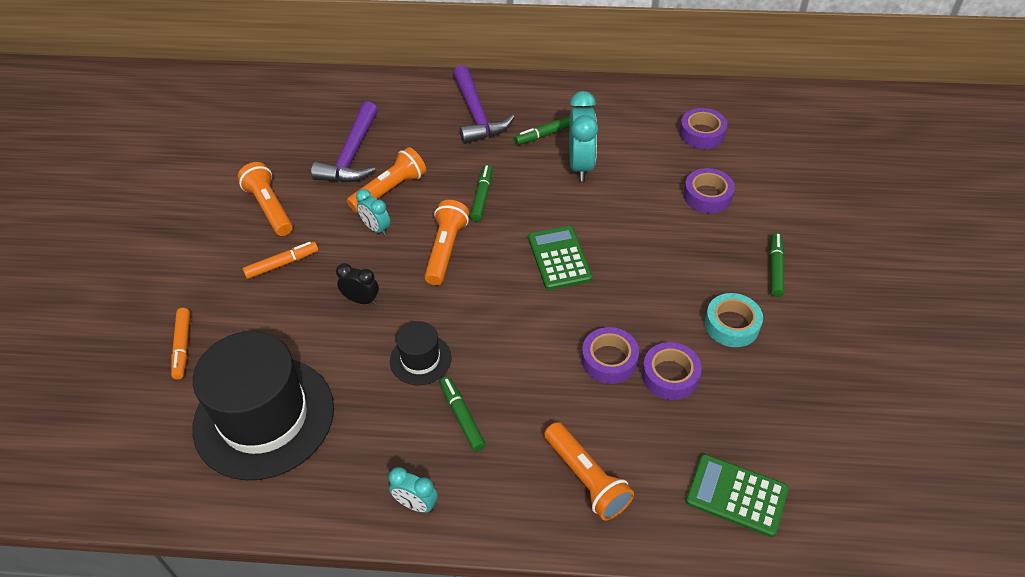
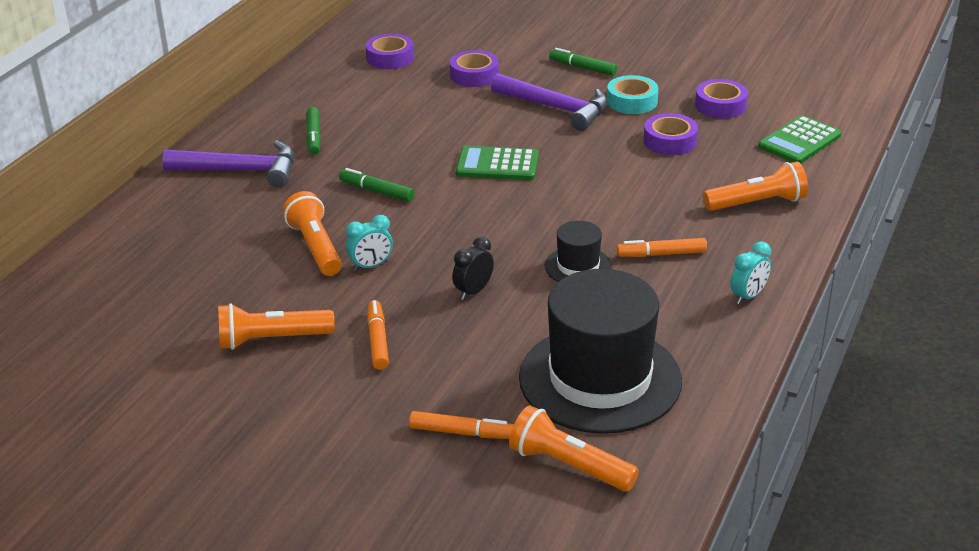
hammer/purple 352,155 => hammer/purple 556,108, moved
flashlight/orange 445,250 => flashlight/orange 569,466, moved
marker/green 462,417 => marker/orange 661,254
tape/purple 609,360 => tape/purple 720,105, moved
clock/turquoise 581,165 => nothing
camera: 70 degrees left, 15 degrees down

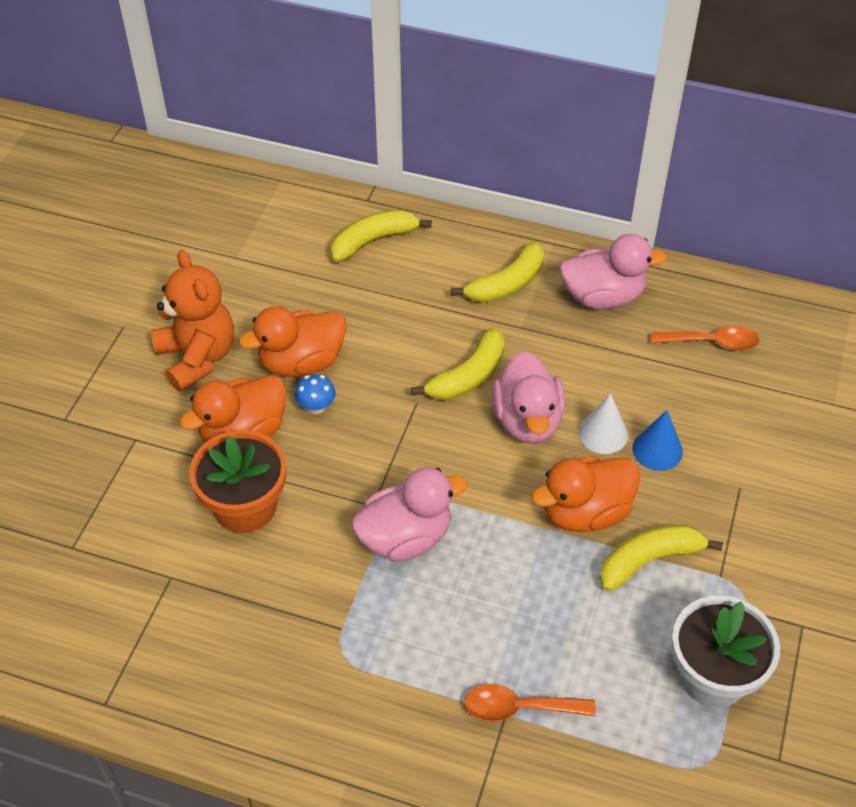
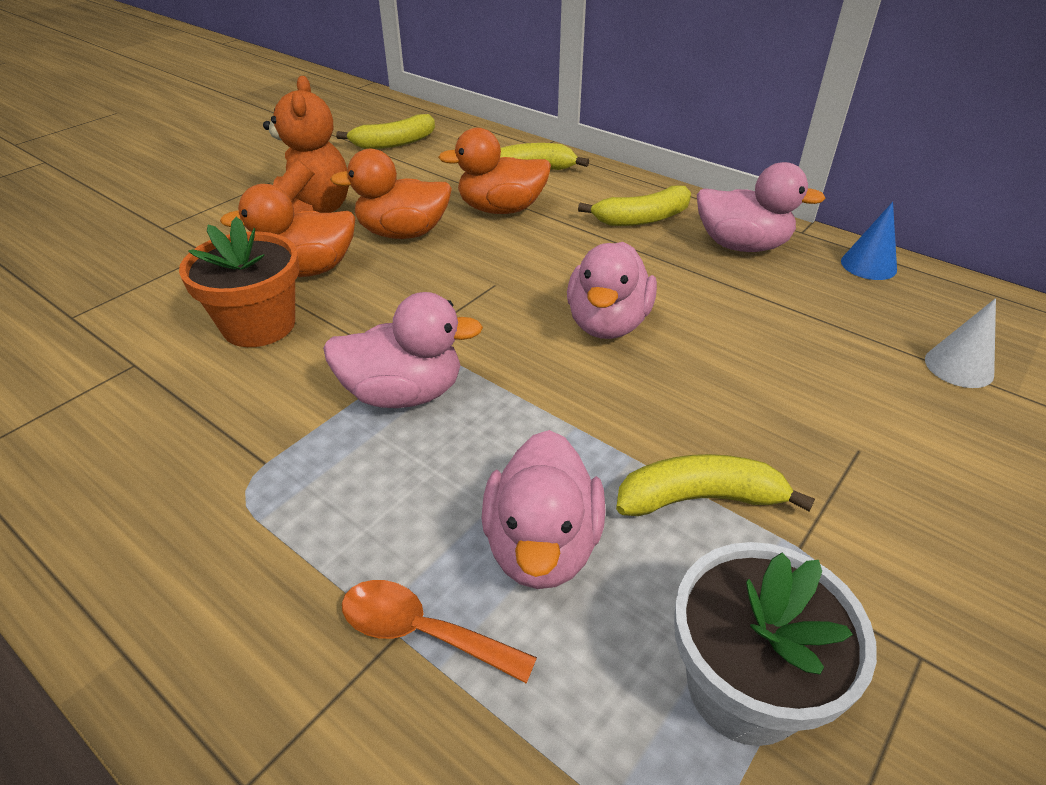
banana/yellow 468,376 => banana/yellow 394,143, moved
duck/orange 585,512 => duck/orange 501,209, moved
nothing => duck/pink 542,546
cone/blue 657,450 => cone/blue 868,265, moved
cone/white 603,433 => cone/white 959,367, moved
mushroom/blue 316,407 => nothing
spoon/orange 711,342 => nothing
camera: 20 degrees right, 10 degrees down

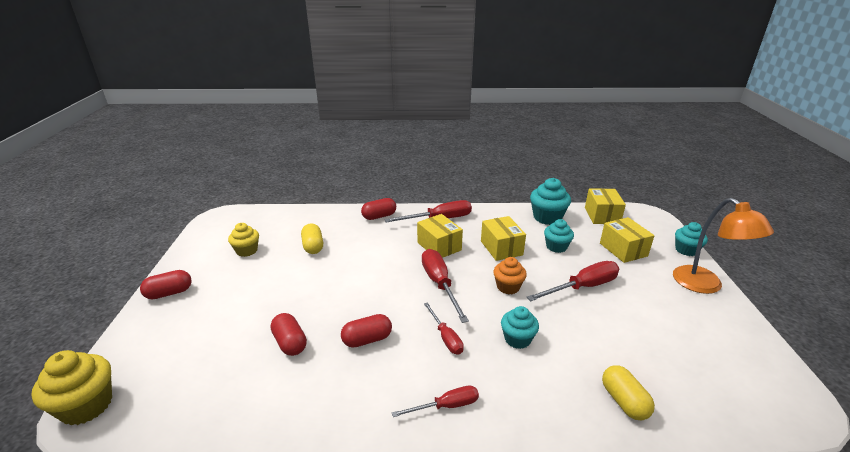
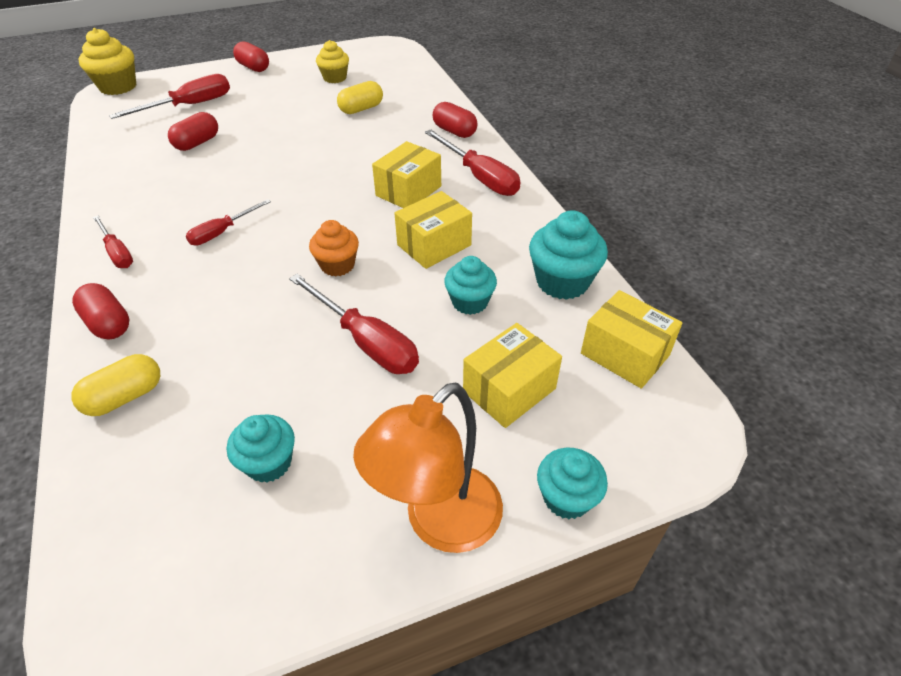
capsule/red 367,340 => capsule/red 108,323, moved
screwdriver/red 440,284 => screwdriver/red 189,106, moved
cupcake/turquoise 517,339 => cupcake/turquoise 269,463, moved
box/yellow 602,215 => box/yellow 625,354, 60 degrees clockwise
camera: 70 degrees right, 15 degrees up

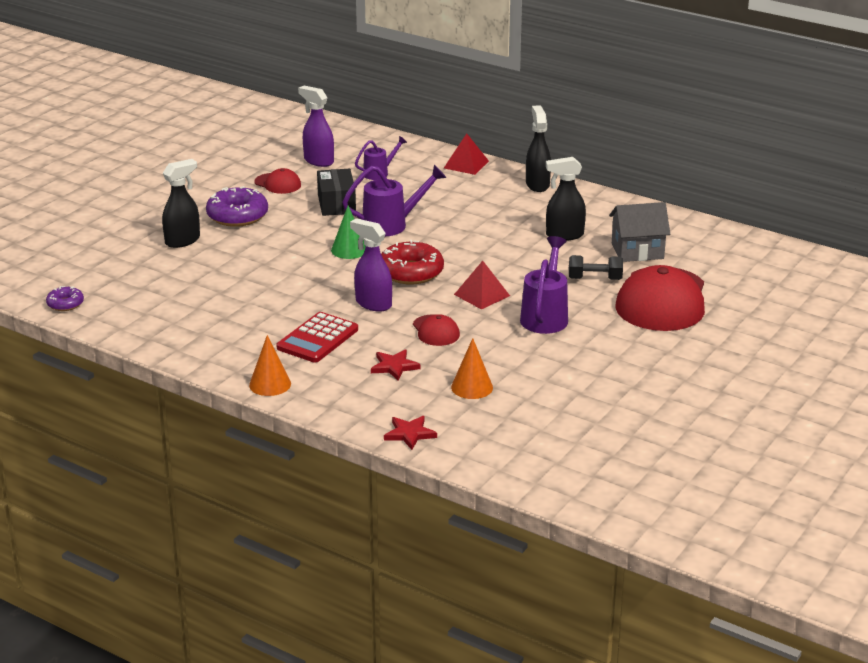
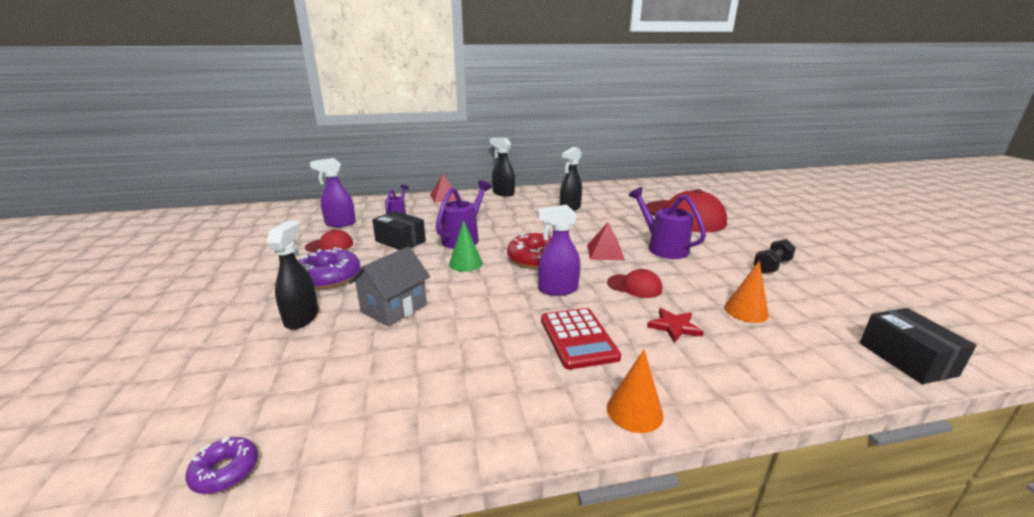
house/grey 637,251 => house/grey 394,308, moved
dumbbell/black 595,279 => dumbbell/black 771,266, moved
nothing => box/black 906,359
star/red 409,434 => nothing
camera: 45 degrees left, 5 degrees down

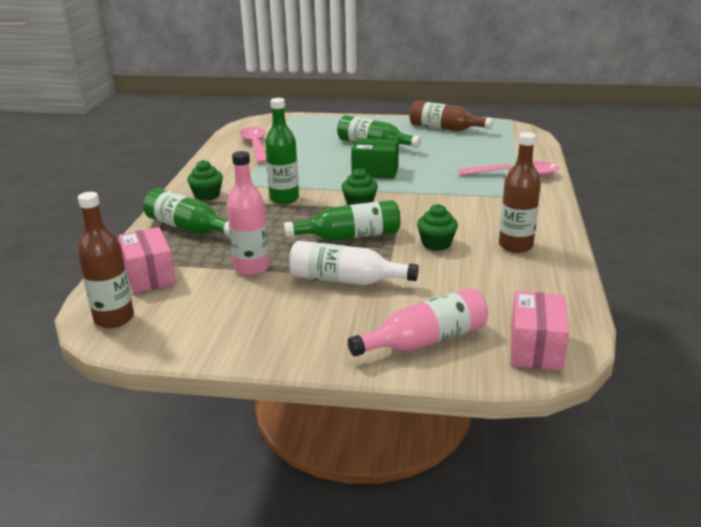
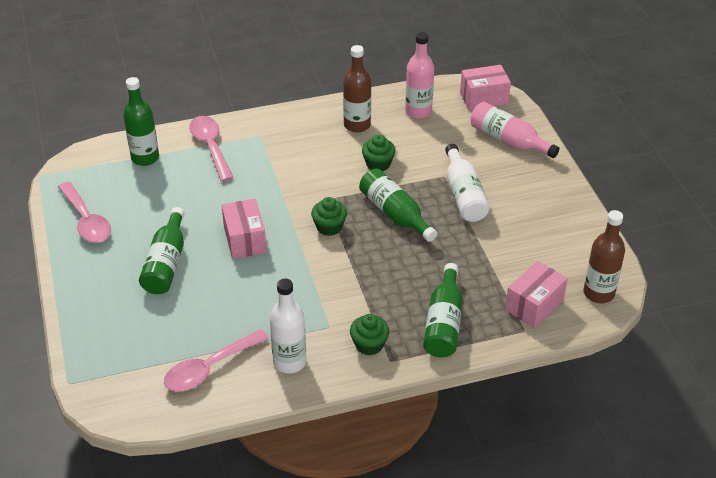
bottle/brown 445,128 => spoon/pink 87,221
bottle/green 284,199 => bottle/green 145,158, moved
box/green 375,171 => box/pink 245,240
nothing => bottle/white 289,362
bottle/pink 251,268 => bottle/pink 418,111, moved
camera: 115 degrees left, 15 degrees up

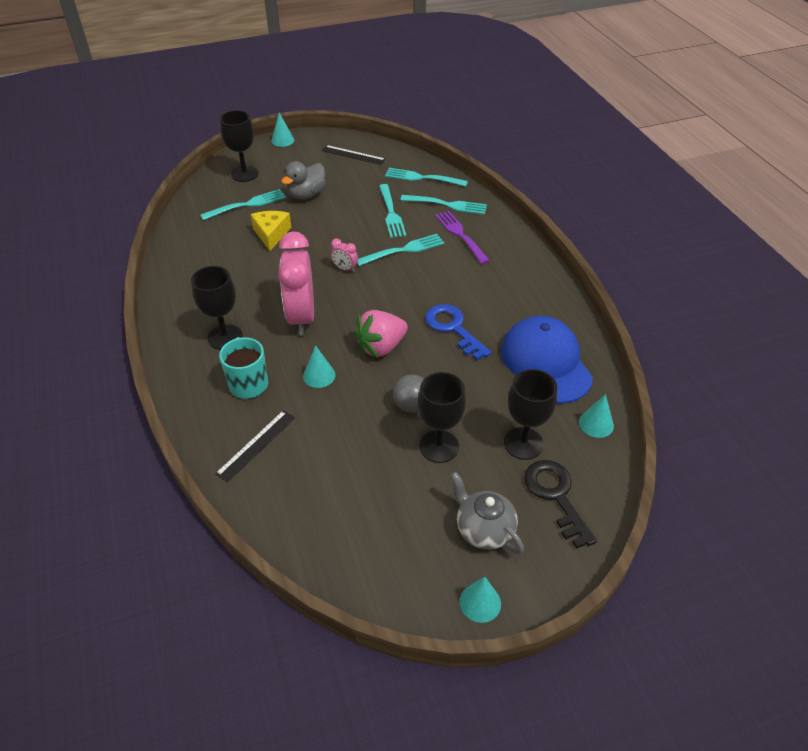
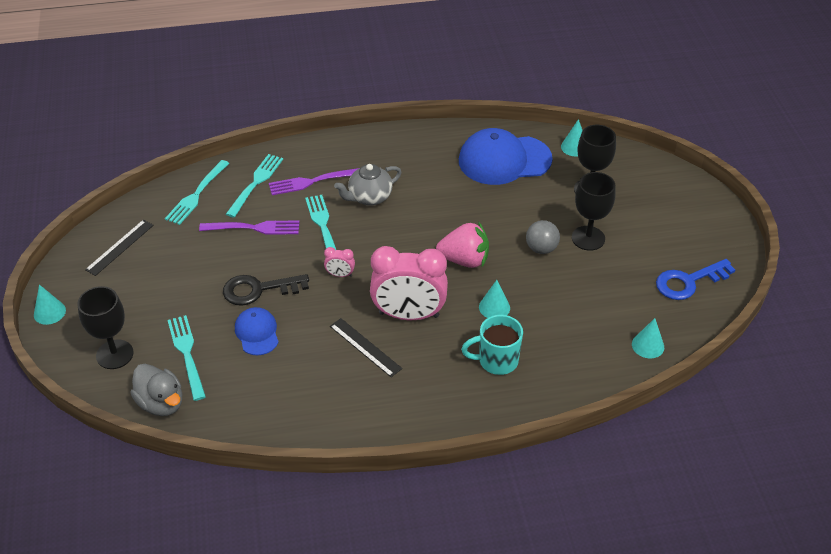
duck/grey 306,194 => duck/grey 161,403, moved
fork/turquoise 391,213 => fork/purple 254,228
key/black 556,496 => key/black 258,290, moved
cheese/yellow 271,234 => cap/blue 257,333
clock/pink 345,269 => clock/pink 340,275, 60 degrees clockwise
ruler/black 256,445 => ruler/black 365,347, moved
teapot/grey 483,530 => teapot/grey 369,197, moved
strawberry/pink 381,347 => strawberry/pink 464,260, 60 degrees counterclockwise
cone/turquoise 480,602 => cone/turquoise 648,345, moved
key/blue 453,329 => key/blue 688,282, moved
goblet/black 225,337 => nothing
camera: 80 degrees left, 0 degrees up

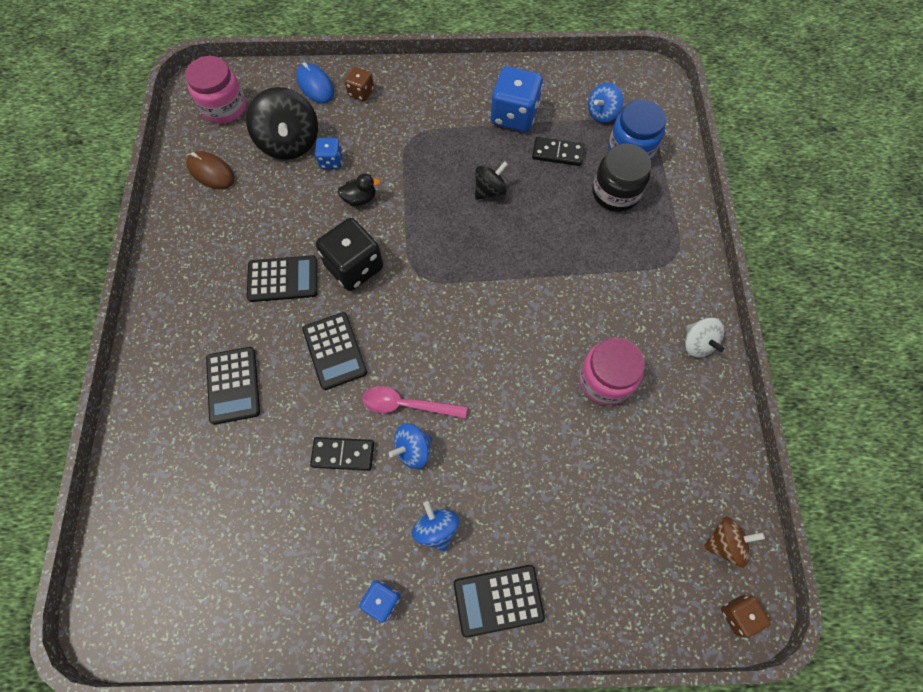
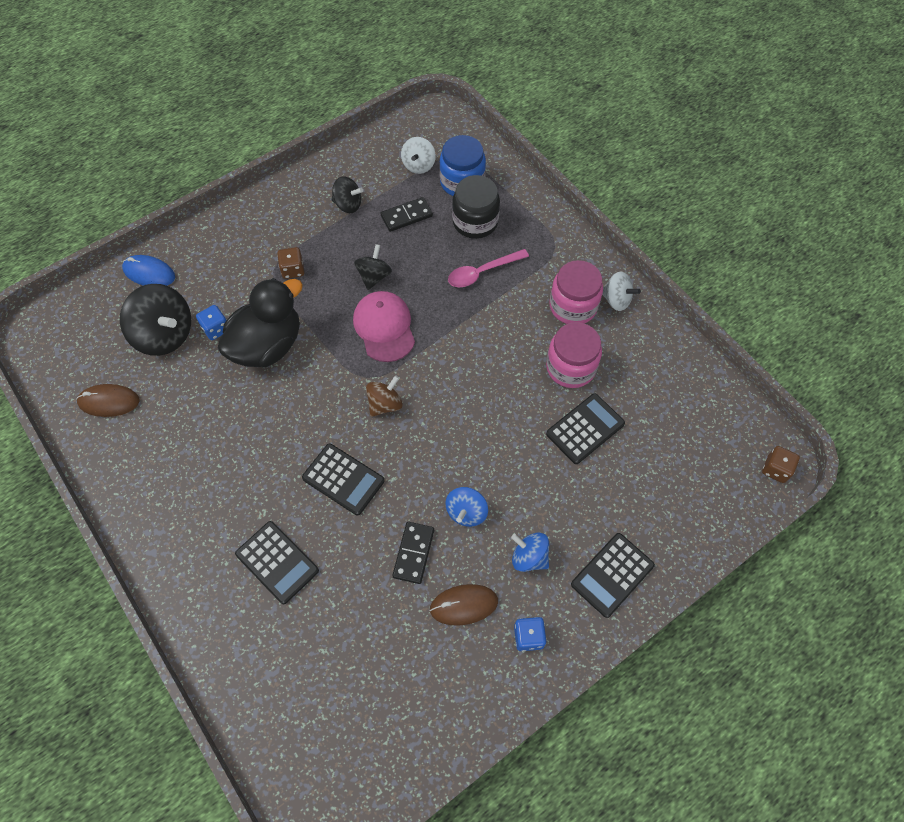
duck/black 360,199 => duck/black 267,345, x2.34
dice/brown 361,92 => dice/brown 293,270, moved
dice/blue 514,115 => spinning top/black 348,205
nothing => cap/pink 384,327
spinning top/brown 724,543 => spinning top/brown 385,404, moved
domino/black 343,454 => domino/black 414,553, 45 degrees counterclockwise
spinning top/blue 602,113 => spinning top/white 418,165
nothing => mouse/brown 464,605
spoon/pink 407,405 => spoon/pink 482,272, moved
calculator/black 283,279 => calculator/black 585,429, moved
jar/pink 224,107 => jar/pink 573,306, moved
dice/black 354,267 => nothing
camera: 35 degrees left, 5 degrees down

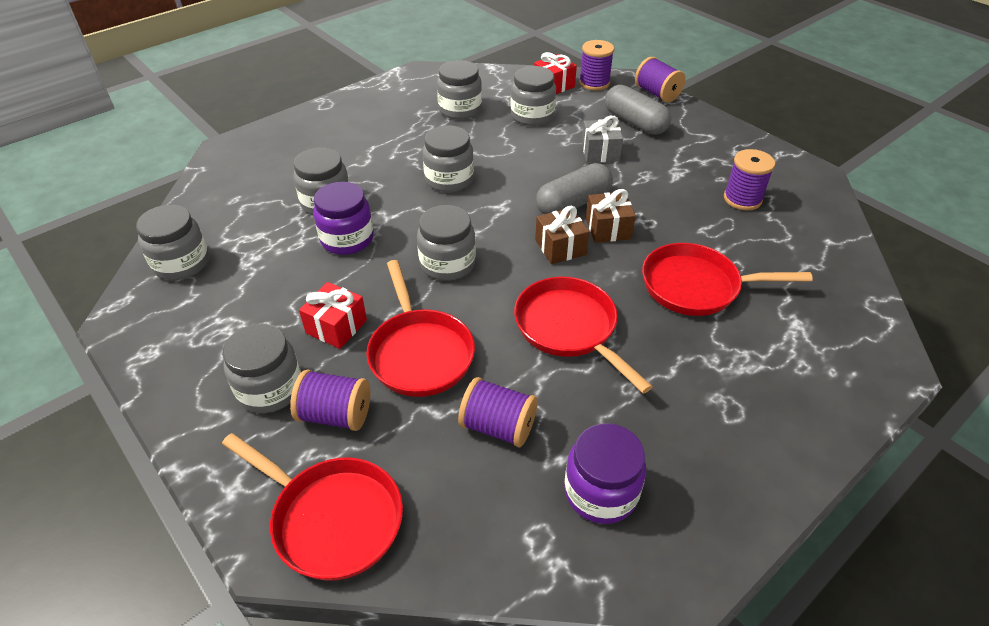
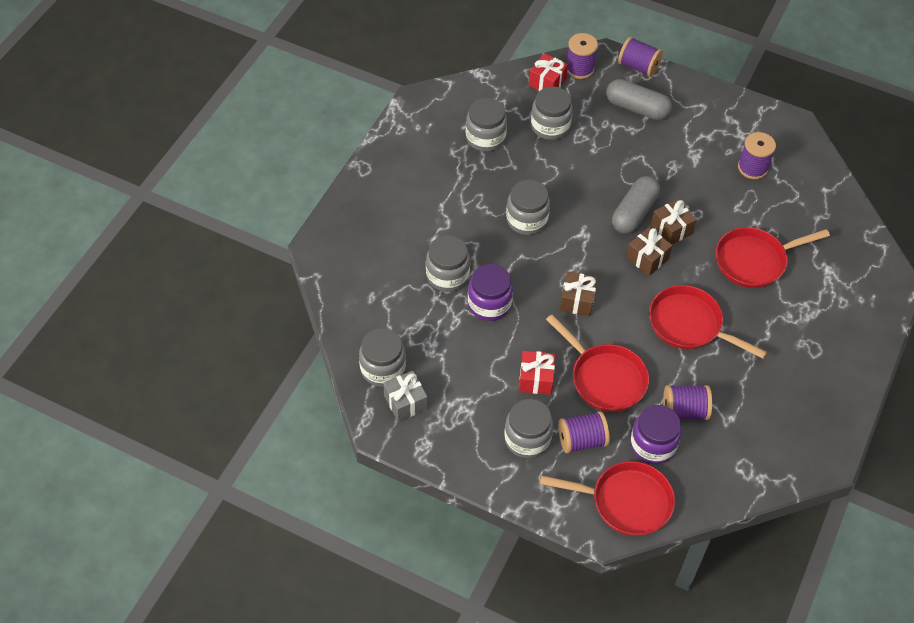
gift/grey 600,152 => gift/grey 405,402, moved
jar/grey 447,264 => gift/brown 577,300
jar/purple 600,492 => jar/purple 653,445, moved
camera: 25 degrees left, 10 degrees up

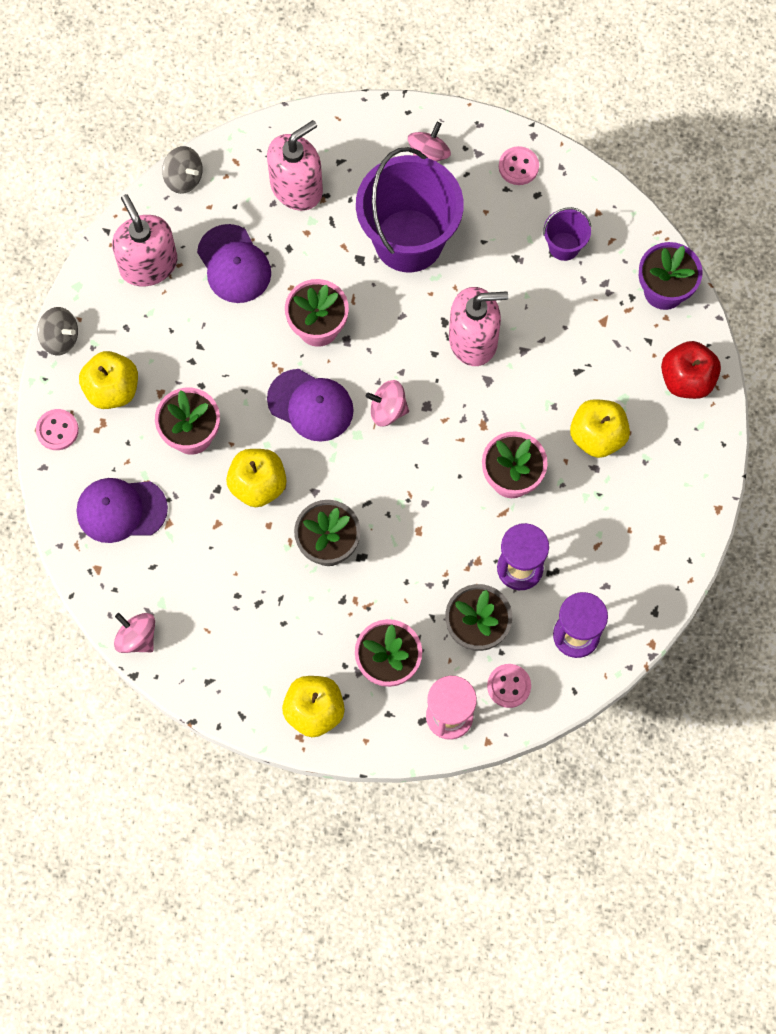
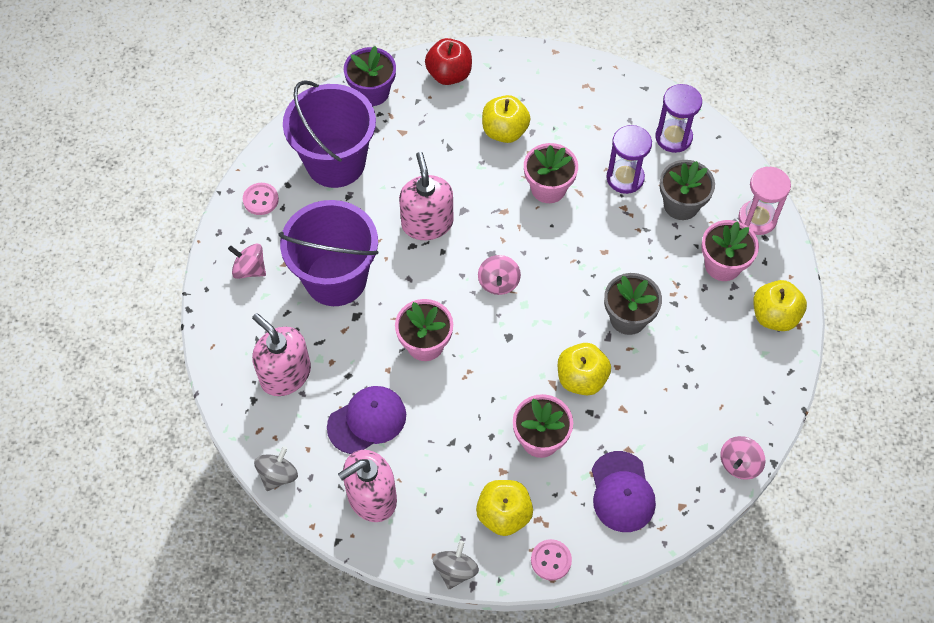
bucket/purple 564,246 => bucket/purple 335,162, x2.23
cap/purple 310,405 => nothing
button/pink 509,686 => nothing
camera: 95 degrees left, 10 degrees down

